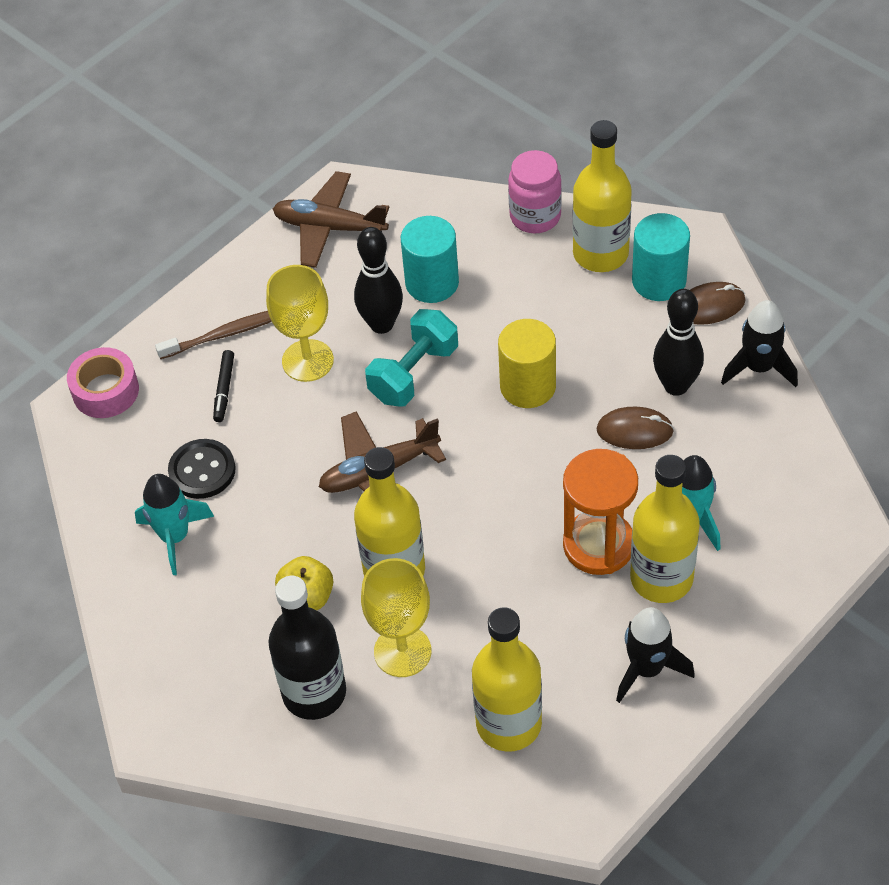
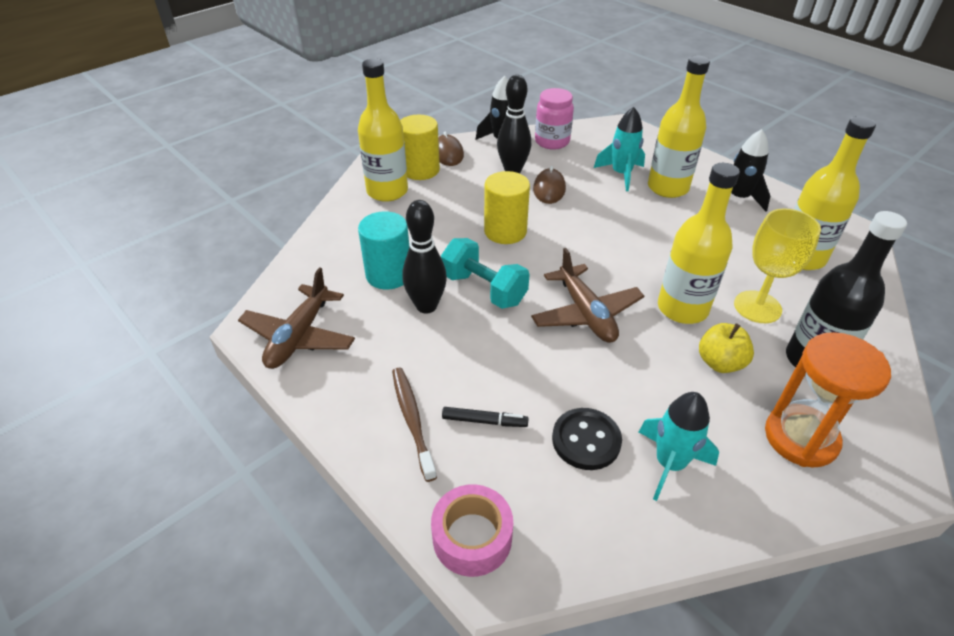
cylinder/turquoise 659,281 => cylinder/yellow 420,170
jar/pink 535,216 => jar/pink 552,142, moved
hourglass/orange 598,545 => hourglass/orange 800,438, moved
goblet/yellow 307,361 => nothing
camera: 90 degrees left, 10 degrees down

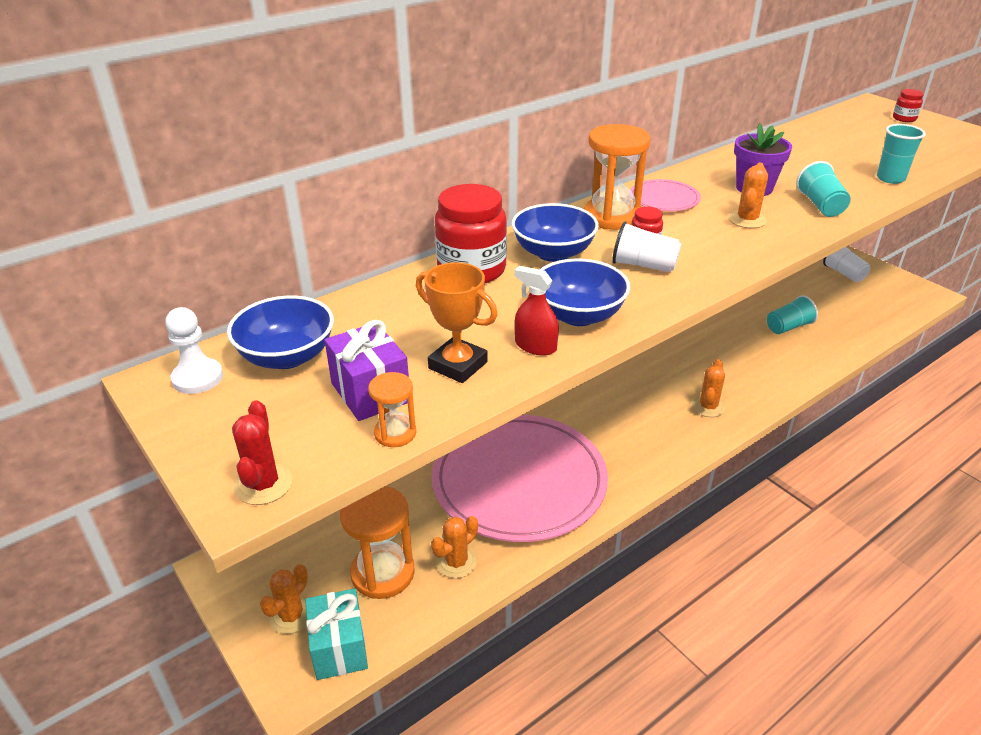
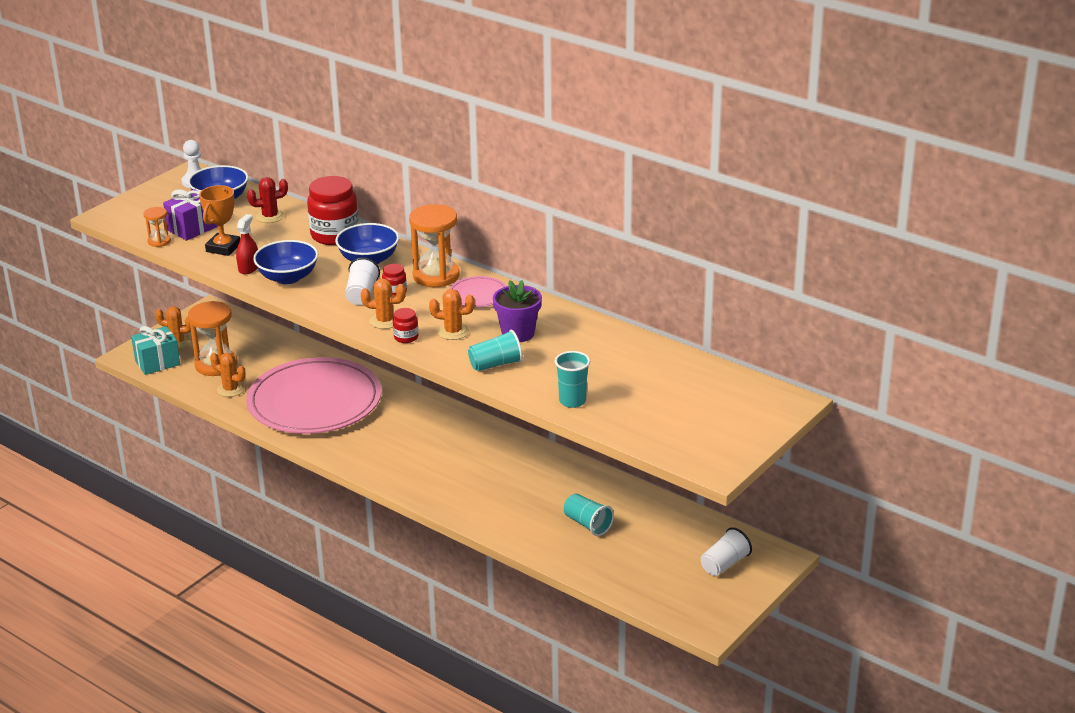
cactus/red 263,484 => cactus/red 270,216, moved
cactus/orange 708,407 => cactus/orange 385,321, moved
jar/red 904,118 => jar/red 406,337, moved
camera: 75 degrees right, 5 degrees down

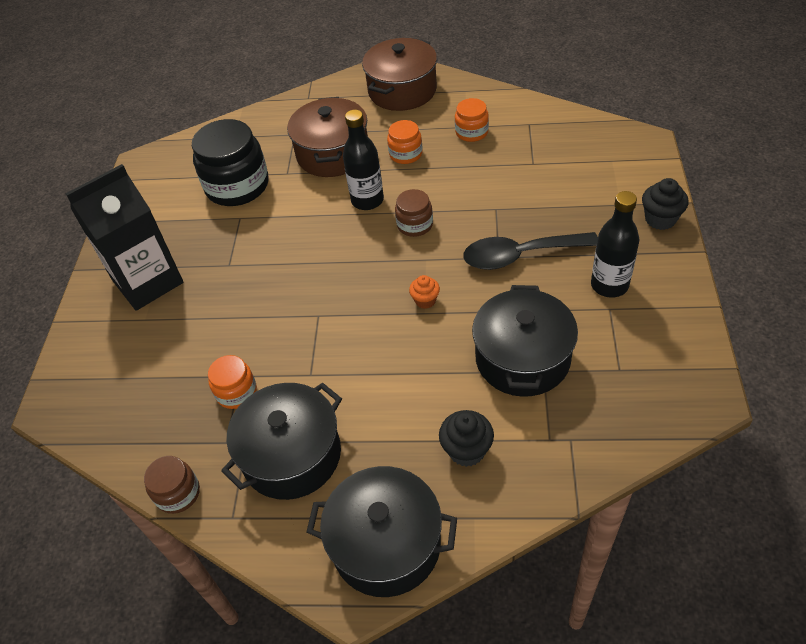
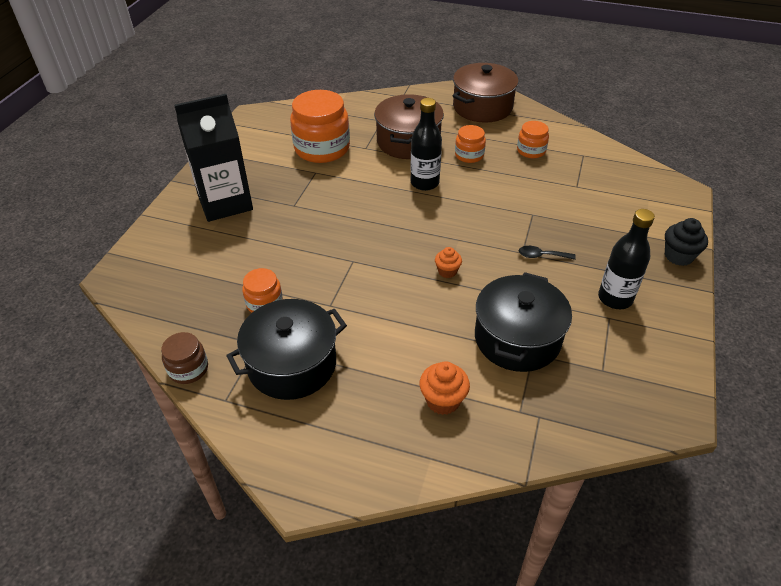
jar/black 237,186 => jar/orange 322,148
cupcake/black 466,450 => cupcake/orange 443,400
spoon/black 519,255 => spoon/black 541,256, x0.46
pot/black 386,544 => nothing
jar/brown 415,225 => nothing
camera: 10 degrees right, 5 degrees down

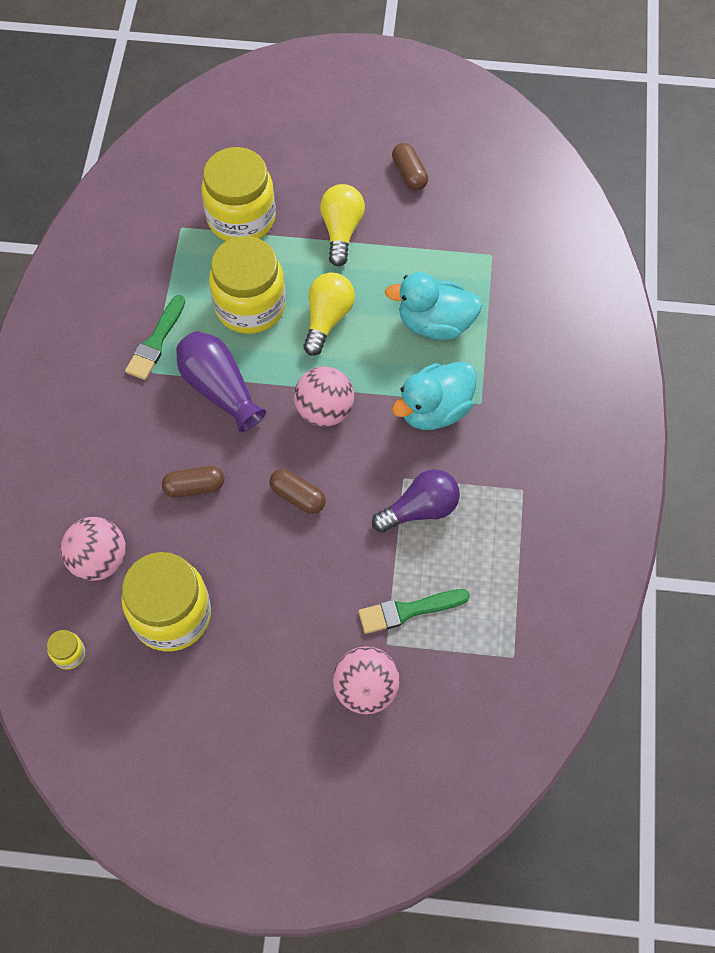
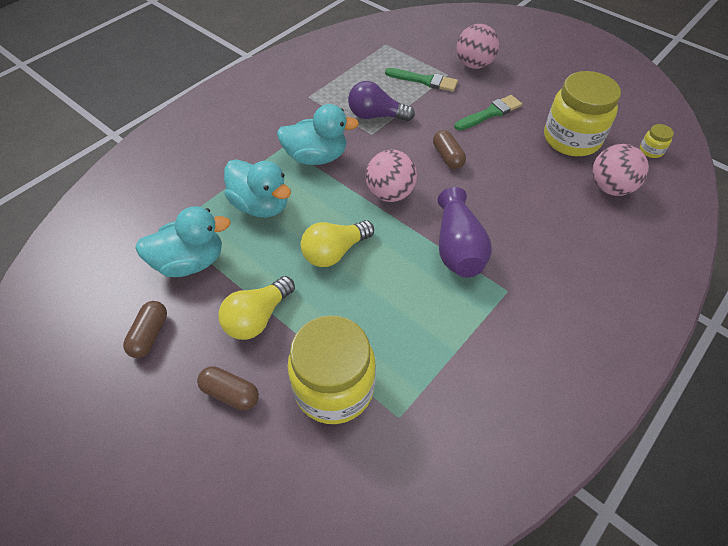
nothing => duck/turquoise 190,262
capsule/brown 194,487 => capsule/brown 230,393, moved
brush/green 156,342 => brush/green 490,113, moved
jar/yellow 250,306 => nothing
camera: 145 degrees left, 10 degrees down

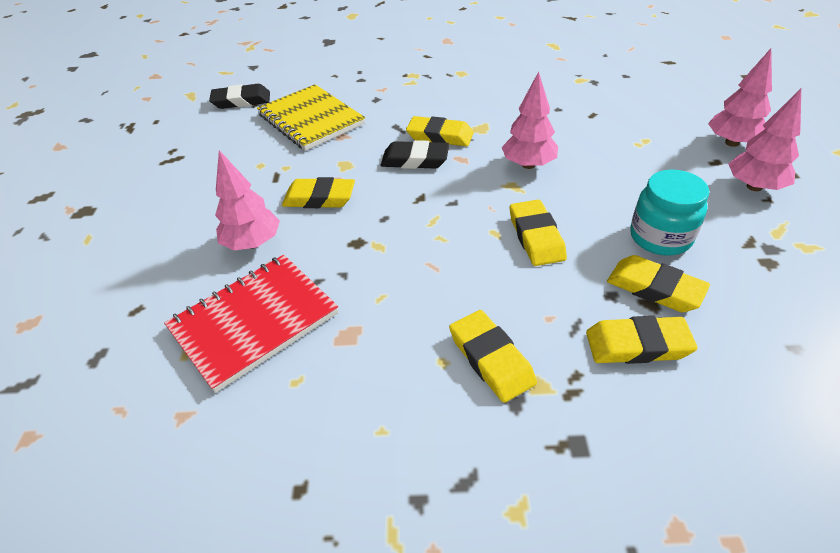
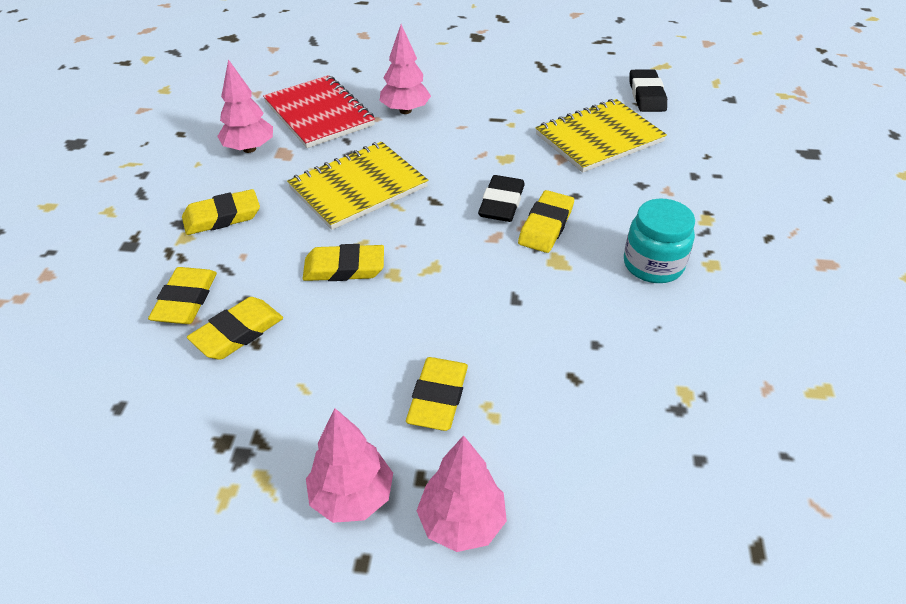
tree/pink 528,165 => tree/pink 249,149, moved
nothing => notebook/yellow 358,188
eraser/yellow 319,198 => eraser/yellow 438,397, moved
jar/turquoise 660,237 => jar/turquoise 653,265, moved
camera: 95 degrees right, 0 degrees up

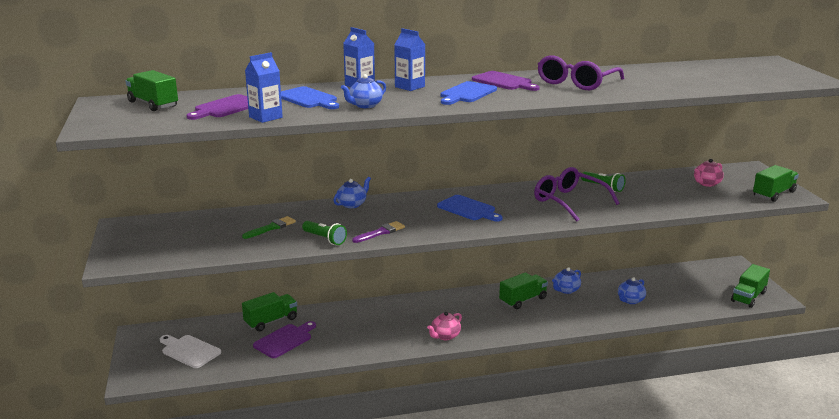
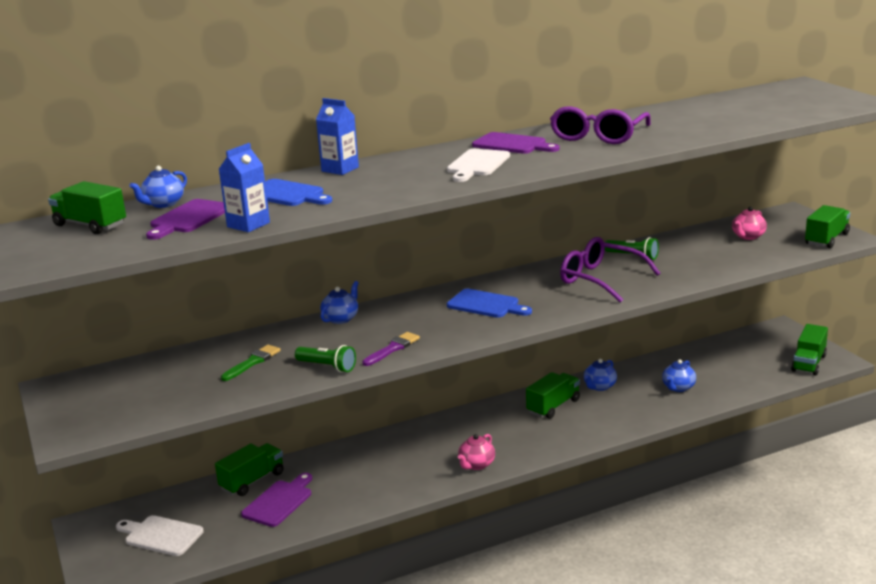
teapot/blue 365,105 => teapot/blue 163,204, moved
cutting board/blue 467,93 => cutting board/white 477,164
carton/blue 409,87 => nothing
camera: 10 degrees left, 0 degrees up

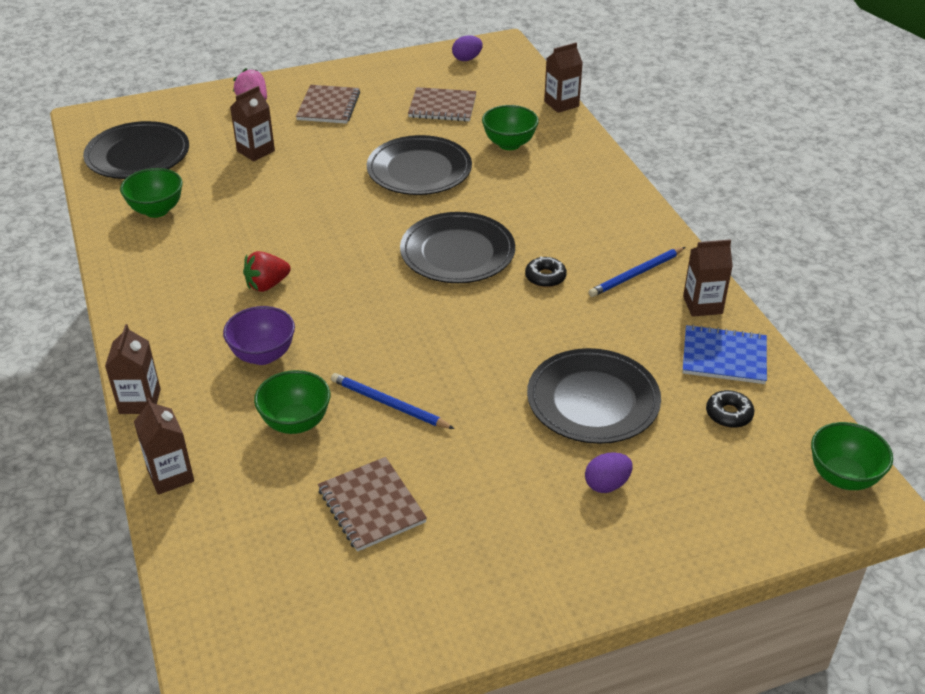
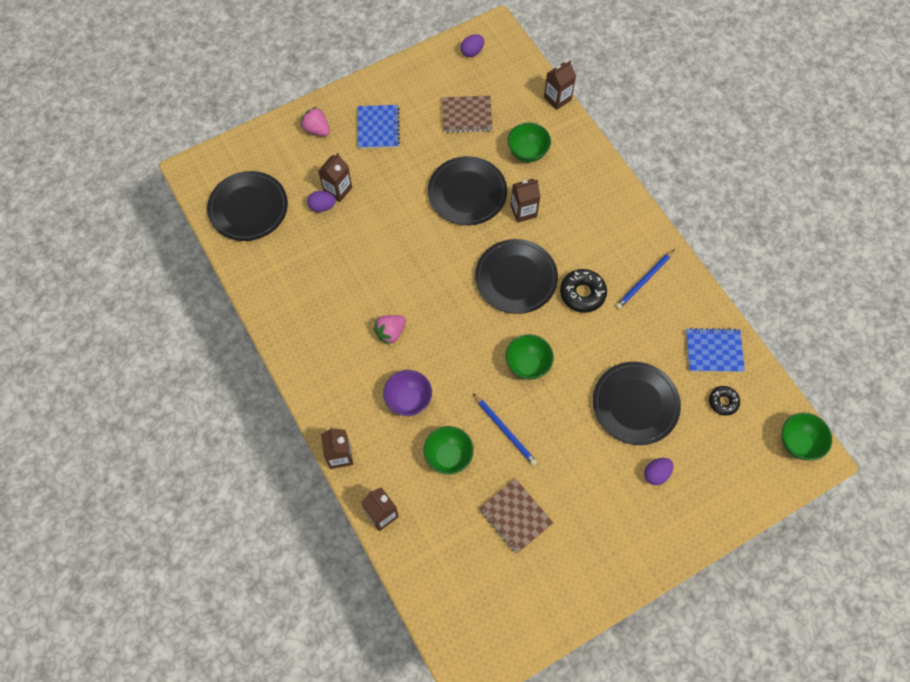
nothing => egg/purple 322,206
notebook/brown 328,106 => notebook/blue 378,128
strawberry/red 267,285 => strawberry/pink 390,332
pencil/blue 389,404 => pencil/blue 505,430, 150 degrees counterclockwise
bowl/green 156,210 => bowl/green 527,365, moved
carton/brown 702,305 => carton/brown 523,211, moved
donut/black 545,277 => donut/black 582,293, x1.59
camera: 10 degrees left, 25 degrees up

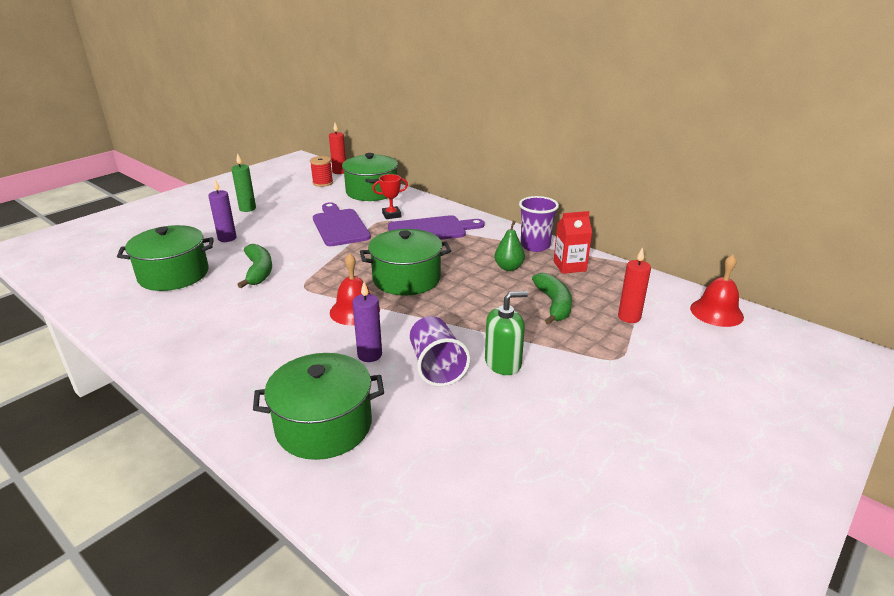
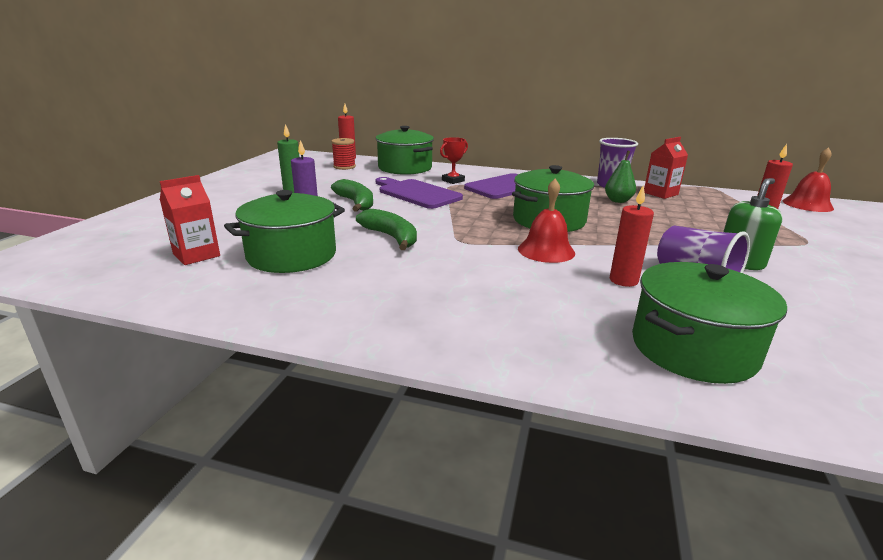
nothing => carton/red 196,255
banana/green 553,304 => banana/green 356,203, moved
candle/purple 369,355 => candle/red 623,280
camera: 25 degrees left, 5 degrees down

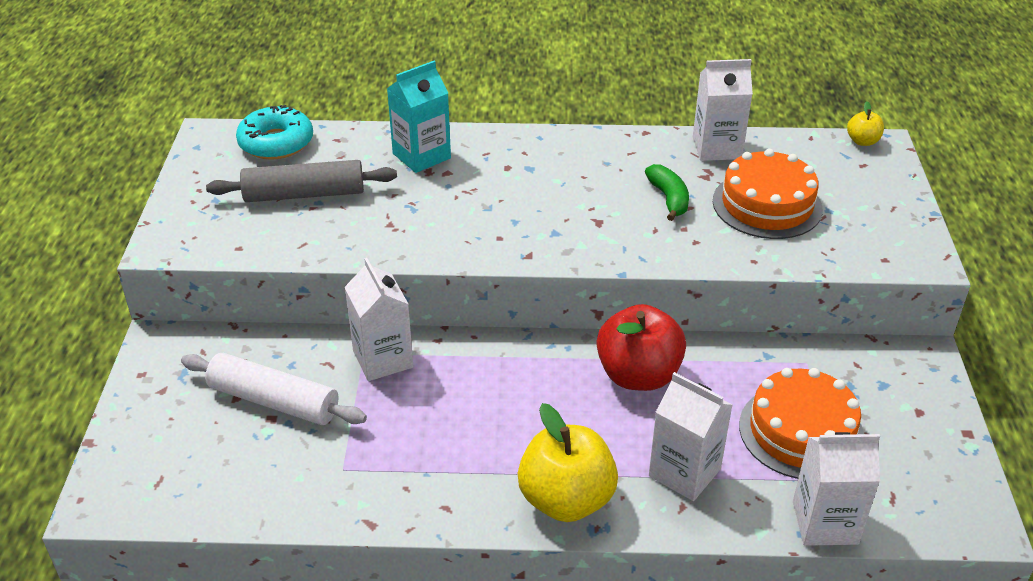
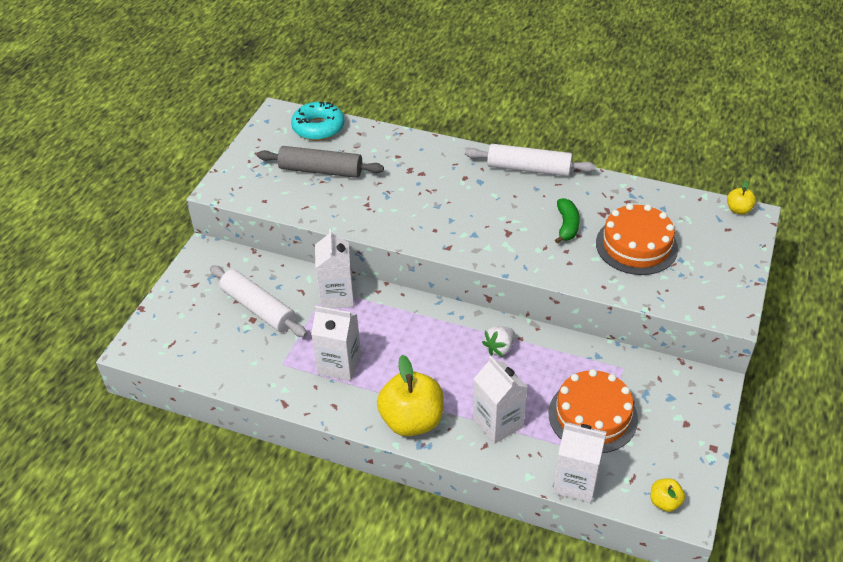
carton/white 717,148 => carton/white 339,364, moved
nothing => rolling pin/white 529,169
apple/red 638,375 => strawberry/white 499,348
nothing => apple/yellow 664,502
carton/turquoise 421,156 => nothing
camera: 20 degrees right, 5 degrees up

